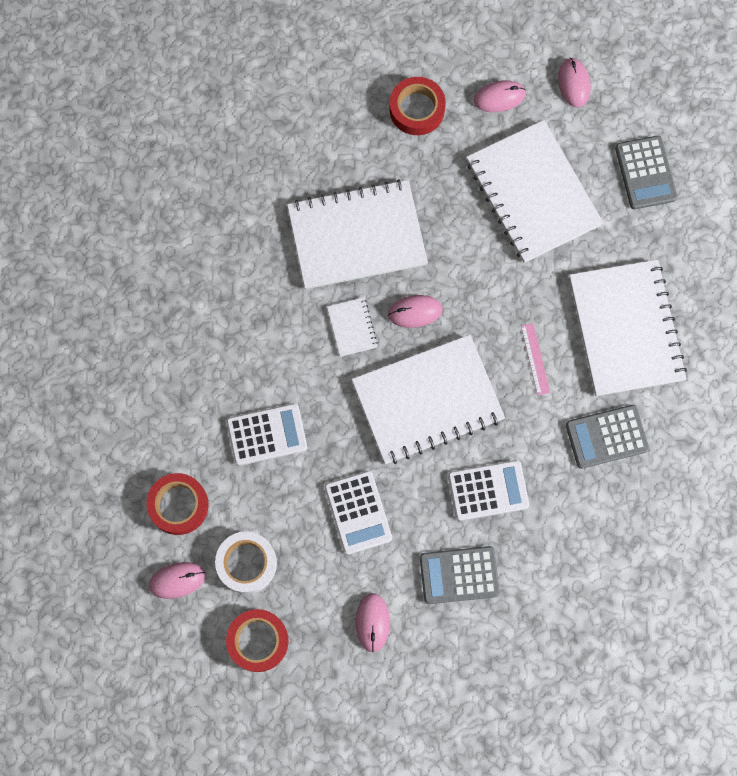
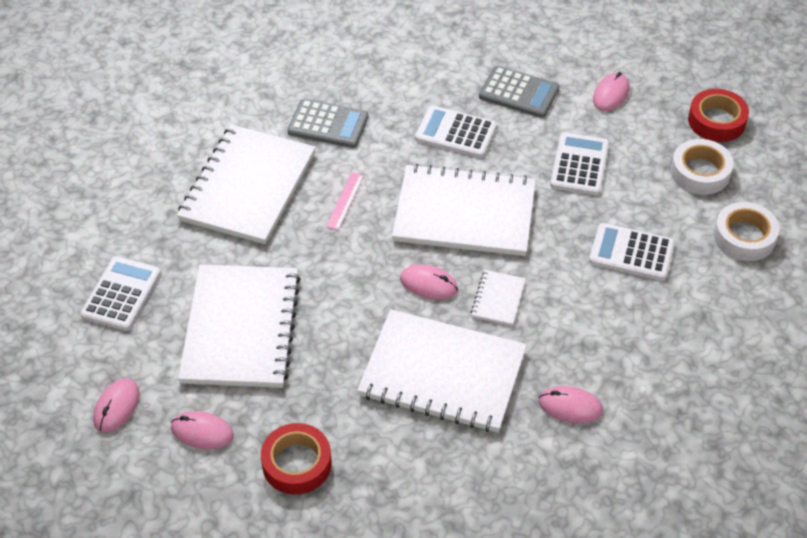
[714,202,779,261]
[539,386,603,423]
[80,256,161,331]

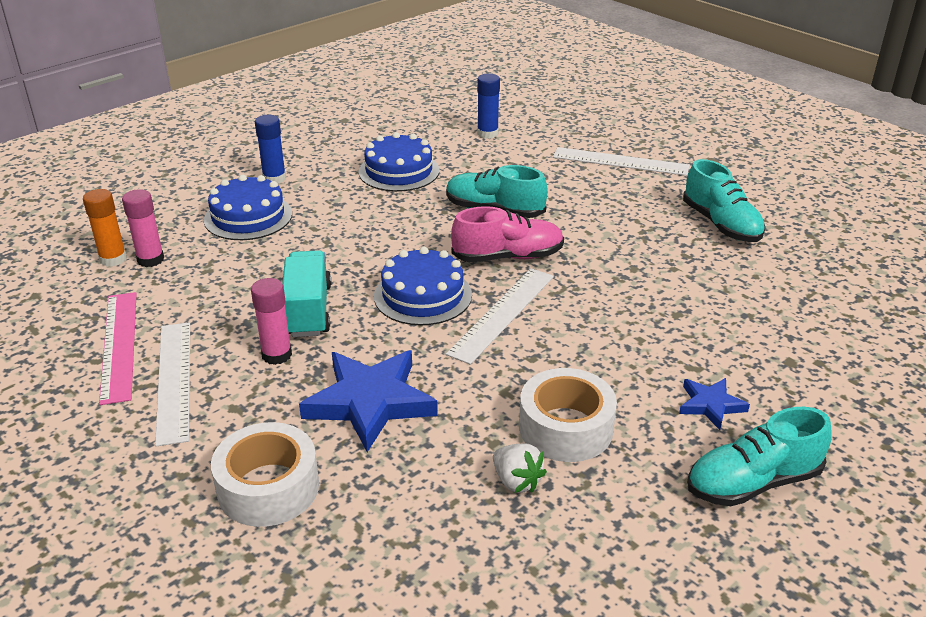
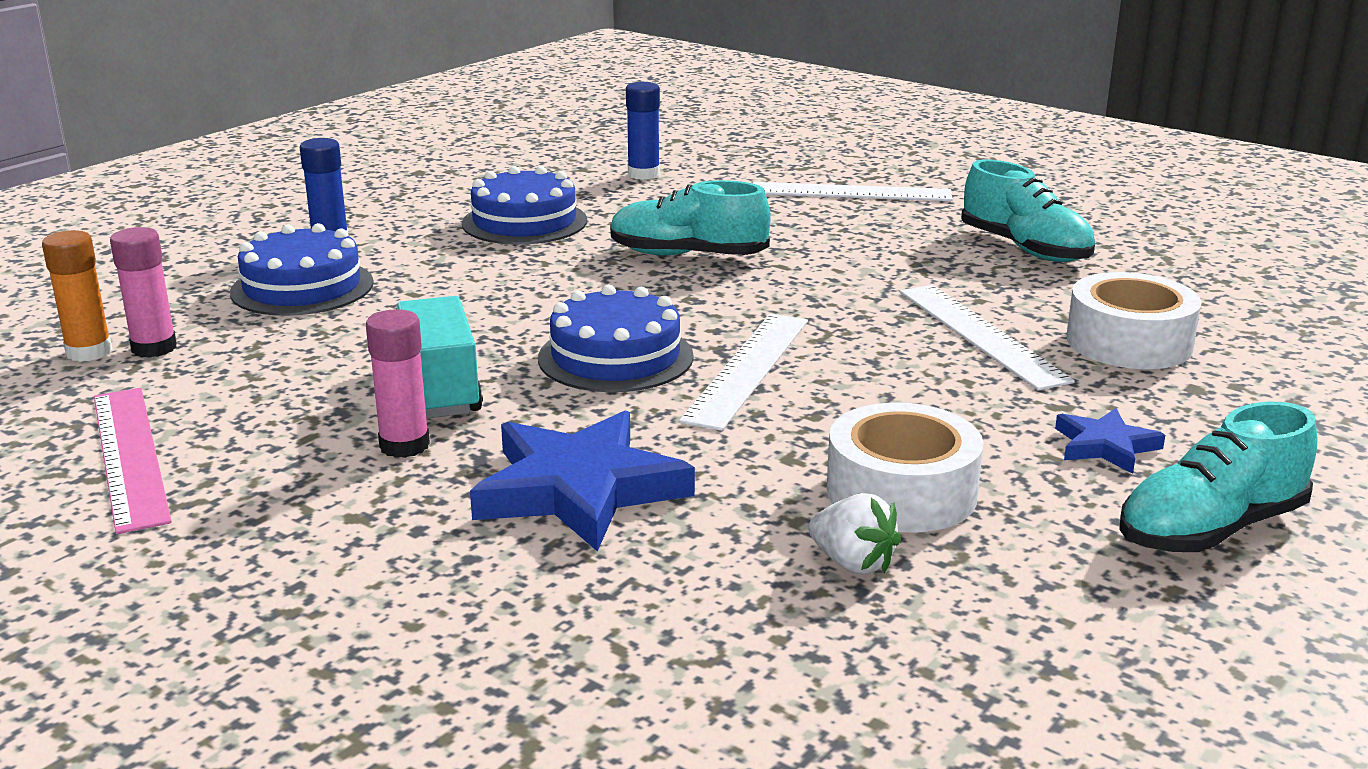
[899,285,1075,390]
[1066,272,1202,369]
[451,206,564,262] (first image)

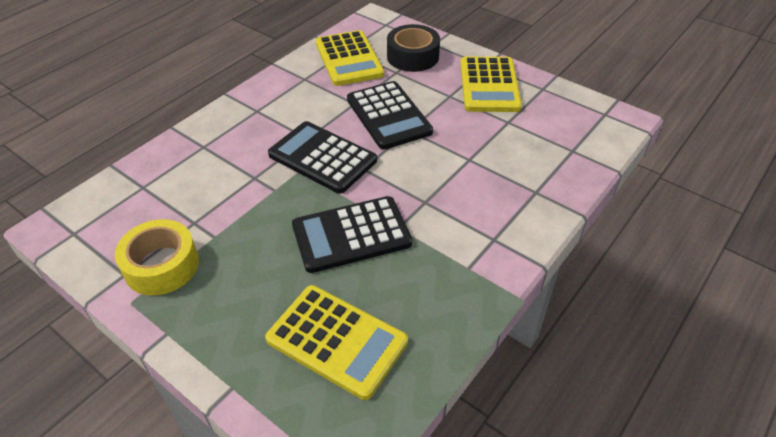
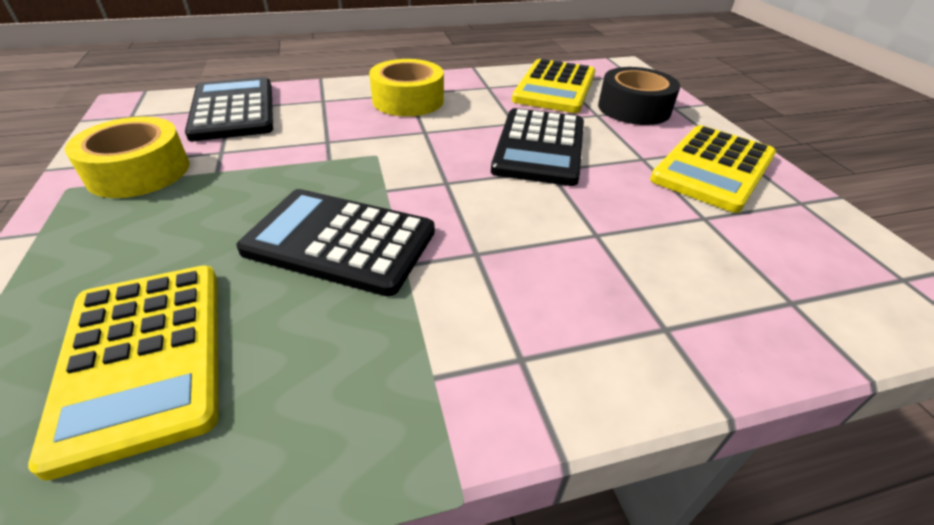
[185,77,273,141]
[369,59,444,116]

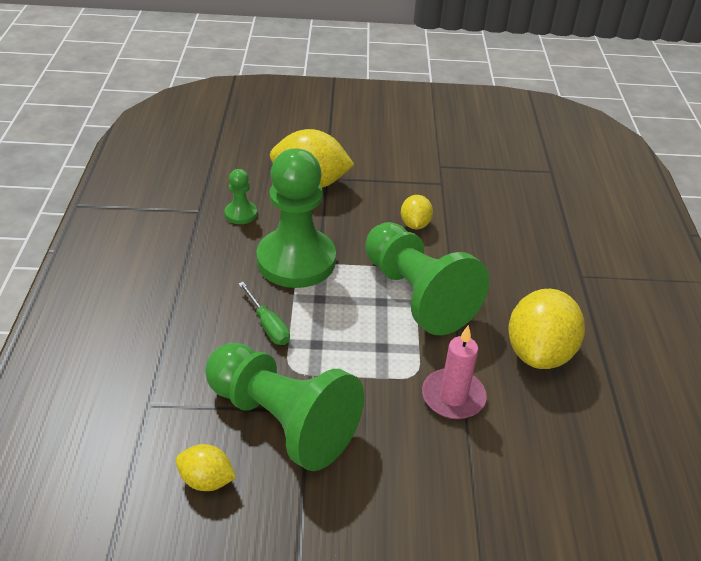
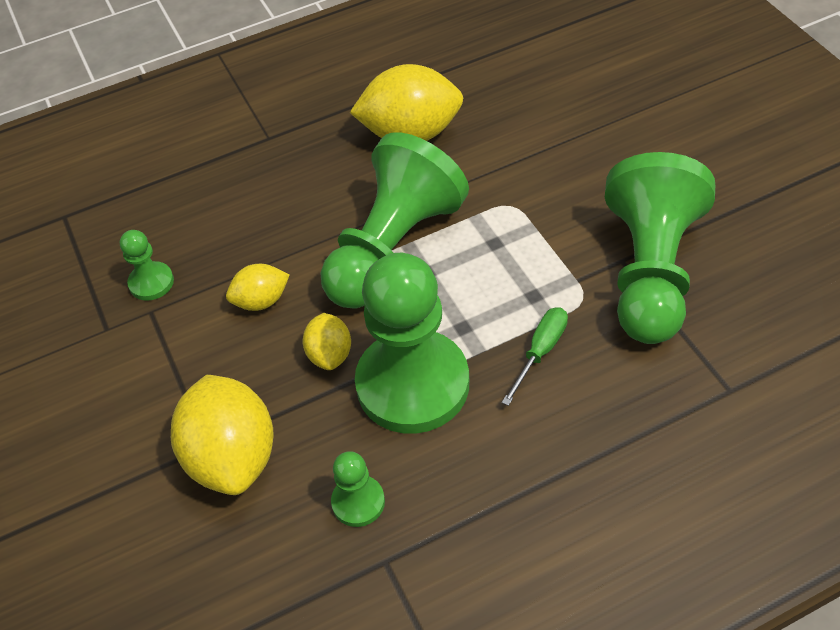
[302,313,351,370]
[422,325,487,419] (first image)
[120,230,174,301]

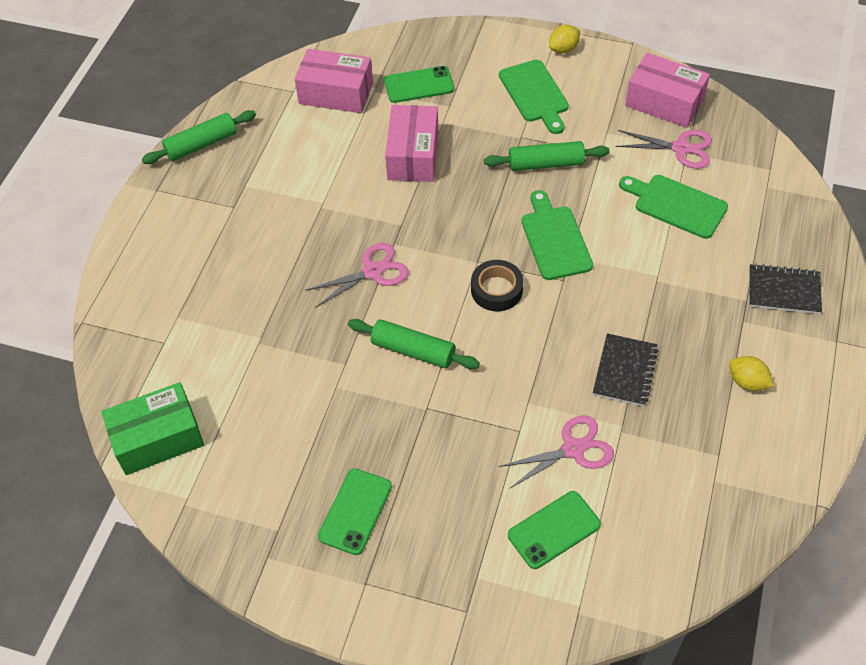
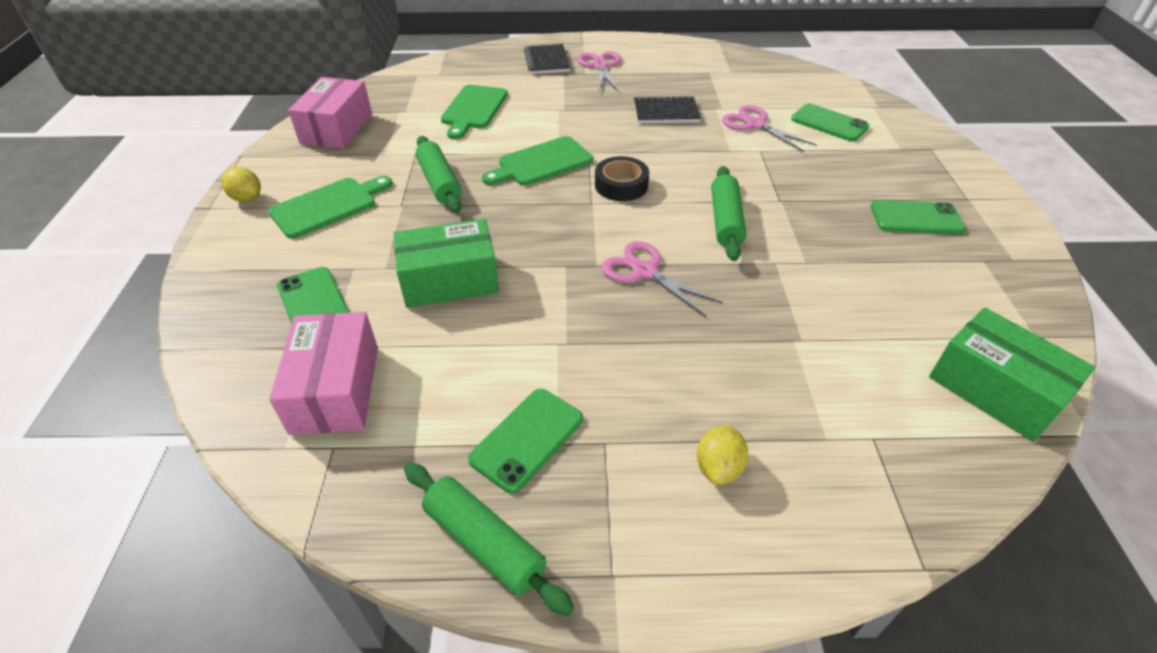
[393,219,499,308]
[577,52,621,91]
[697,425,748,485]
[468,389,583,494]

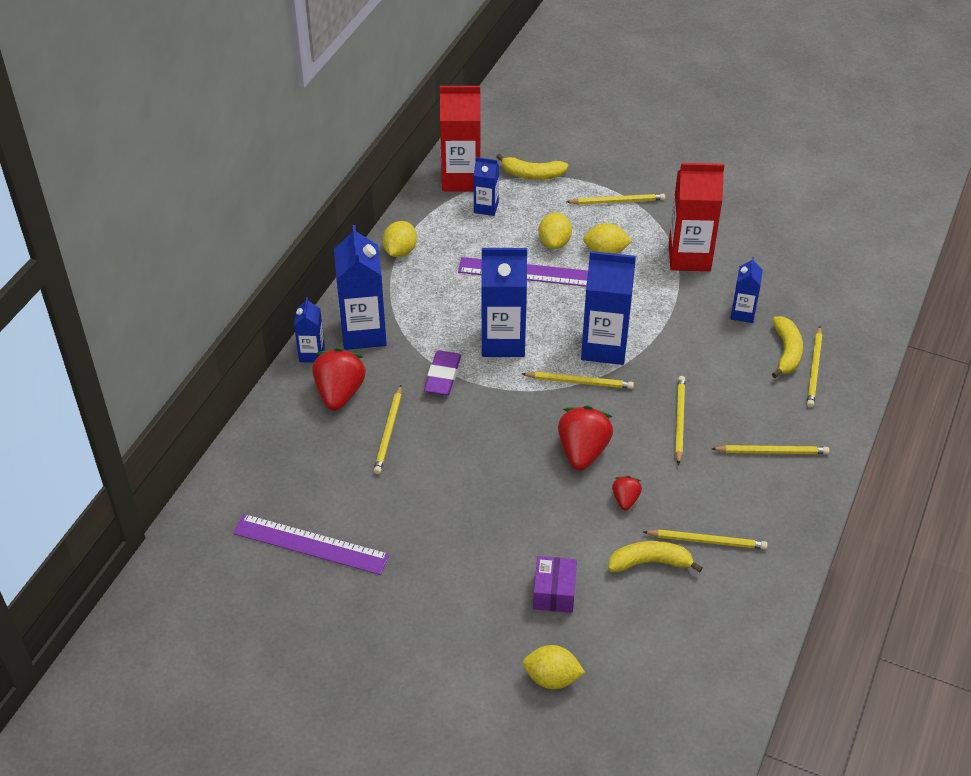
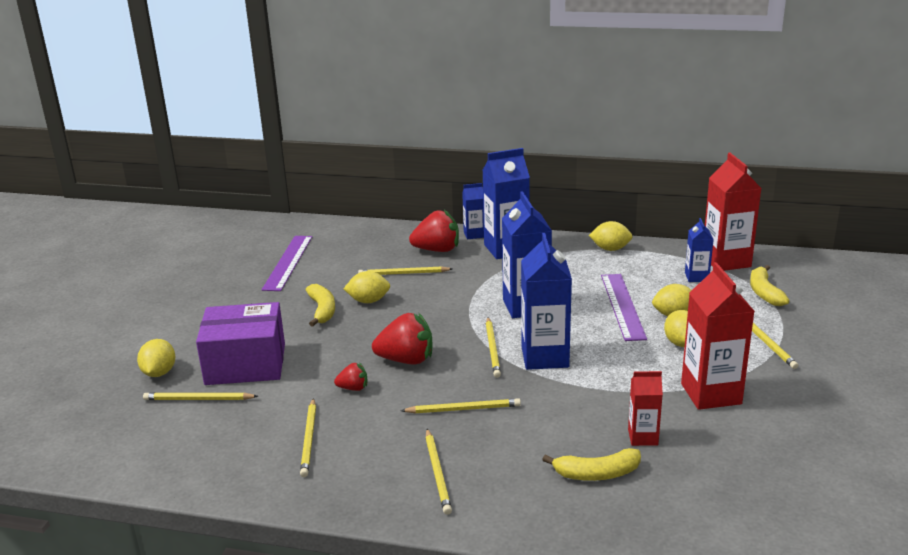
[424,350,461,395] (first image)
[196,302,285,385]
[306,284,335,327]
[628,371,663,446]
[143,392,258,400]
[343,271,390,303]

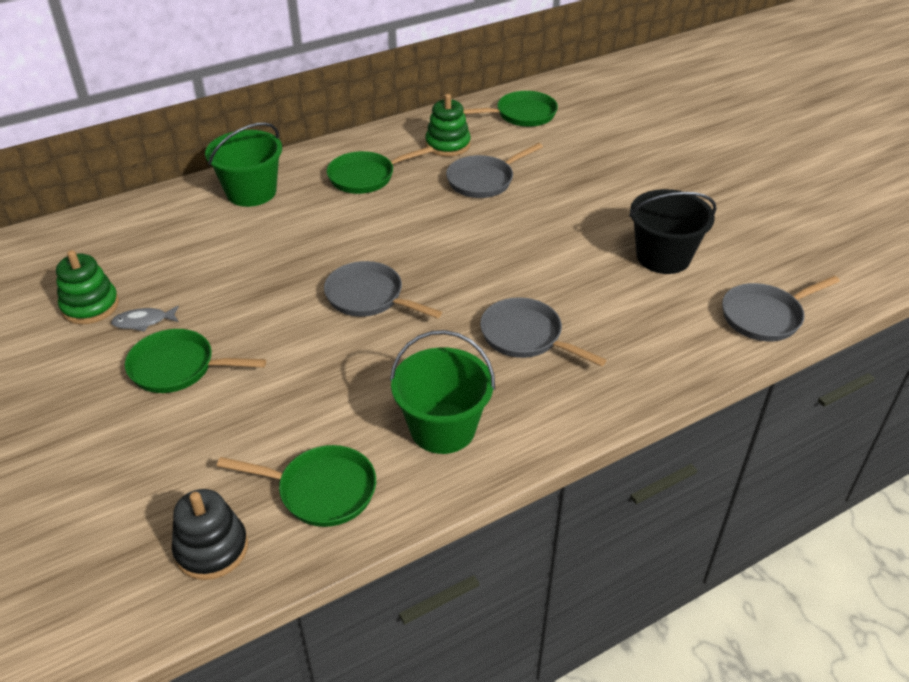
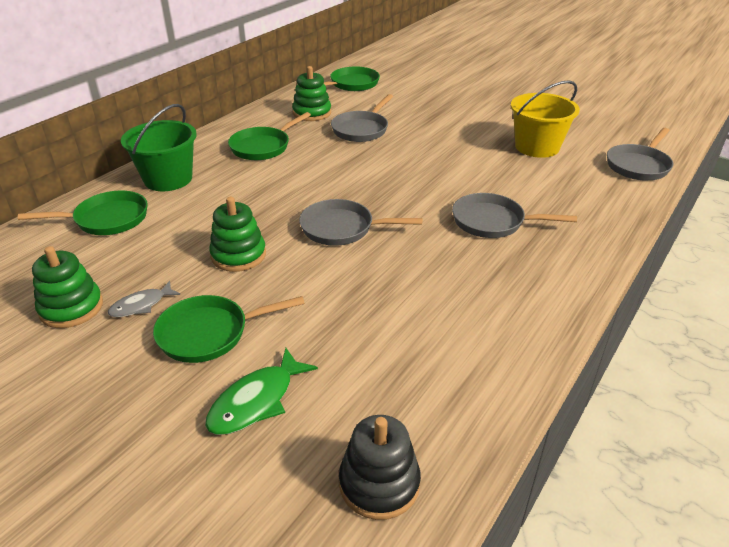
[18,191,148,235]
[390,330,495,454] (first image)
[511,80,580,158]
[205,348,318,435]
[209,197,266,272]

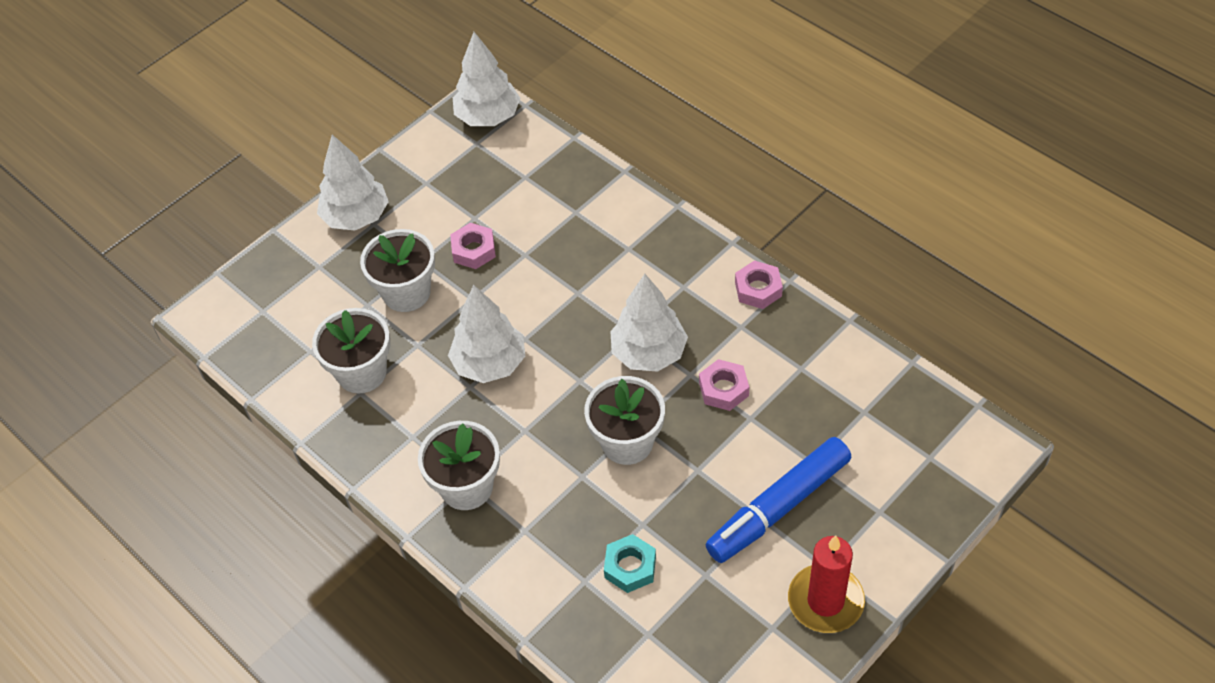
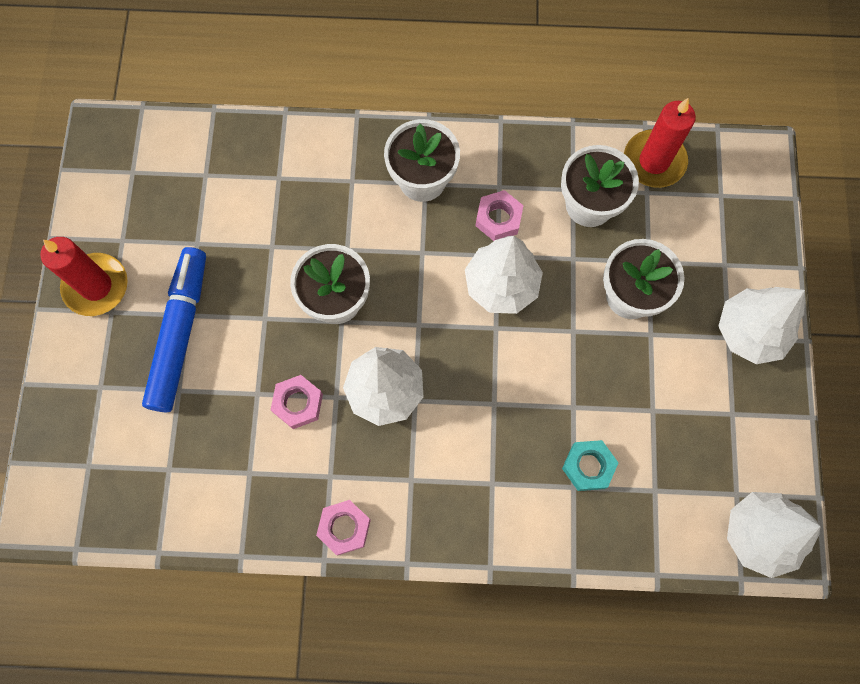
[476,190,524,241]
[562,440,619,491]
[624,98,696,188]

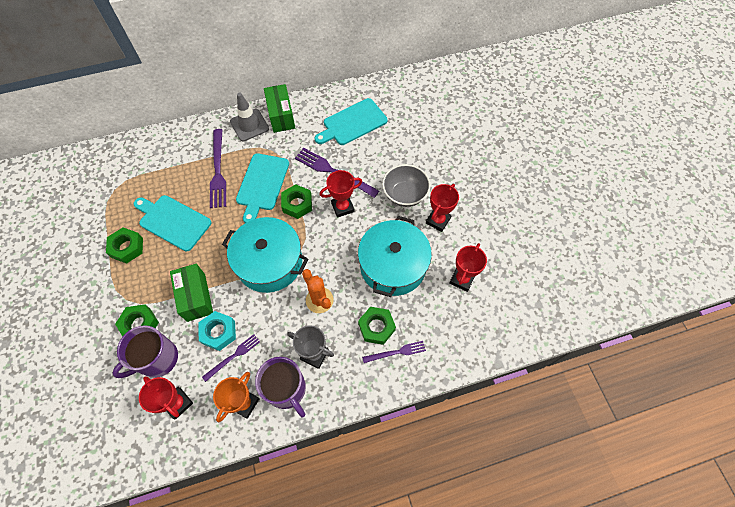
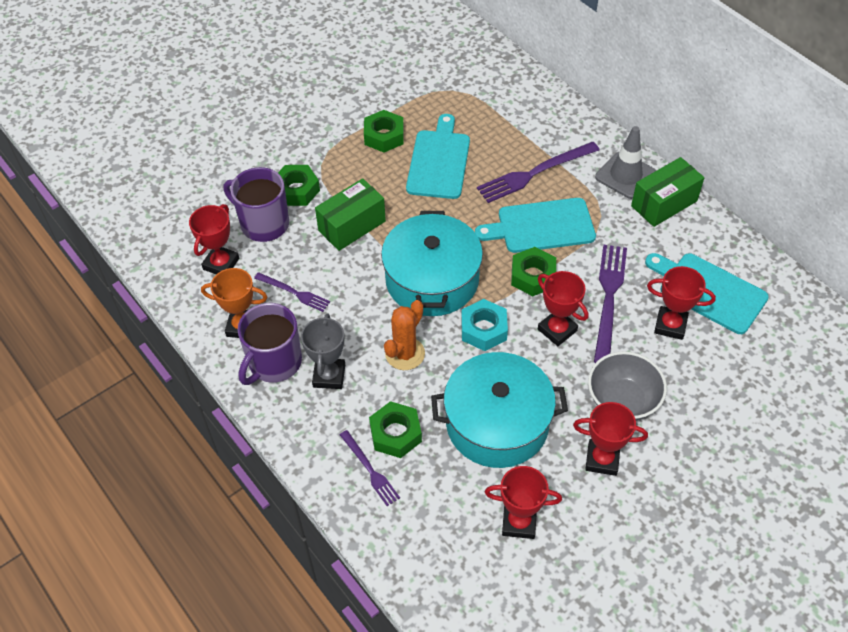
[461,299,508,351]
[647,266,716,340]

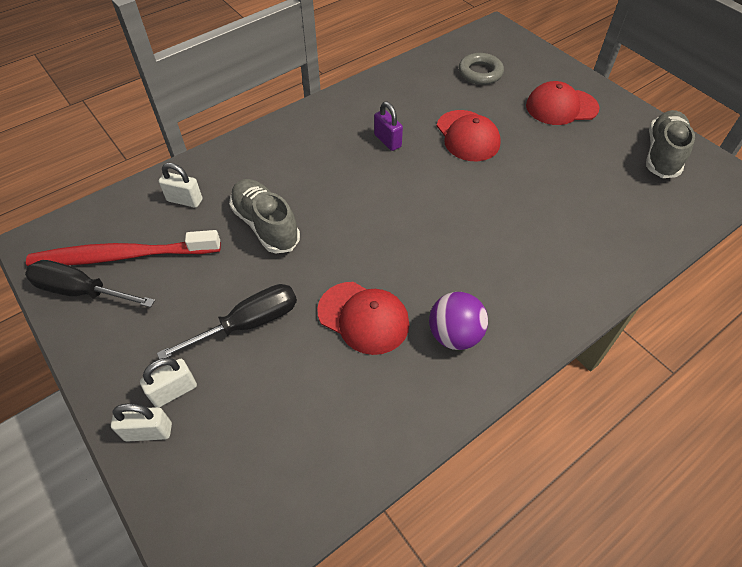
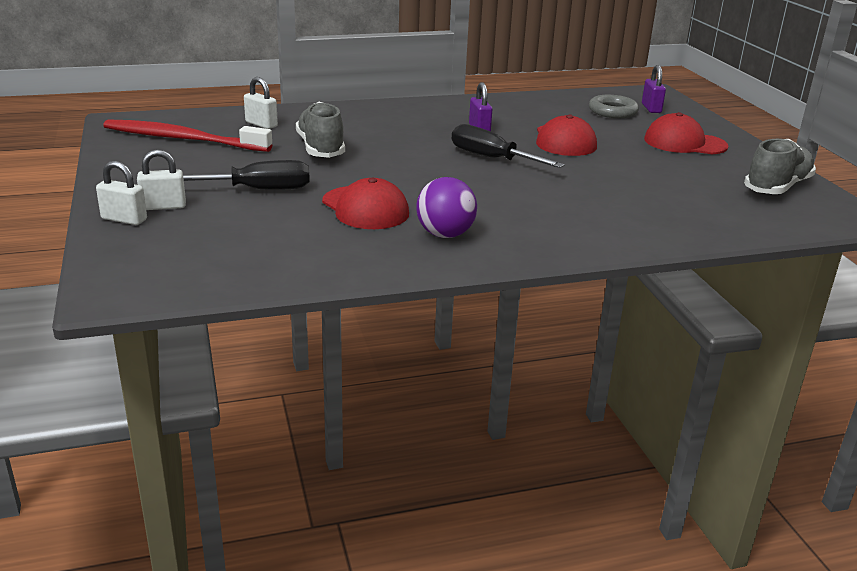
[452,124,565,168]
[642,65,666,113]

